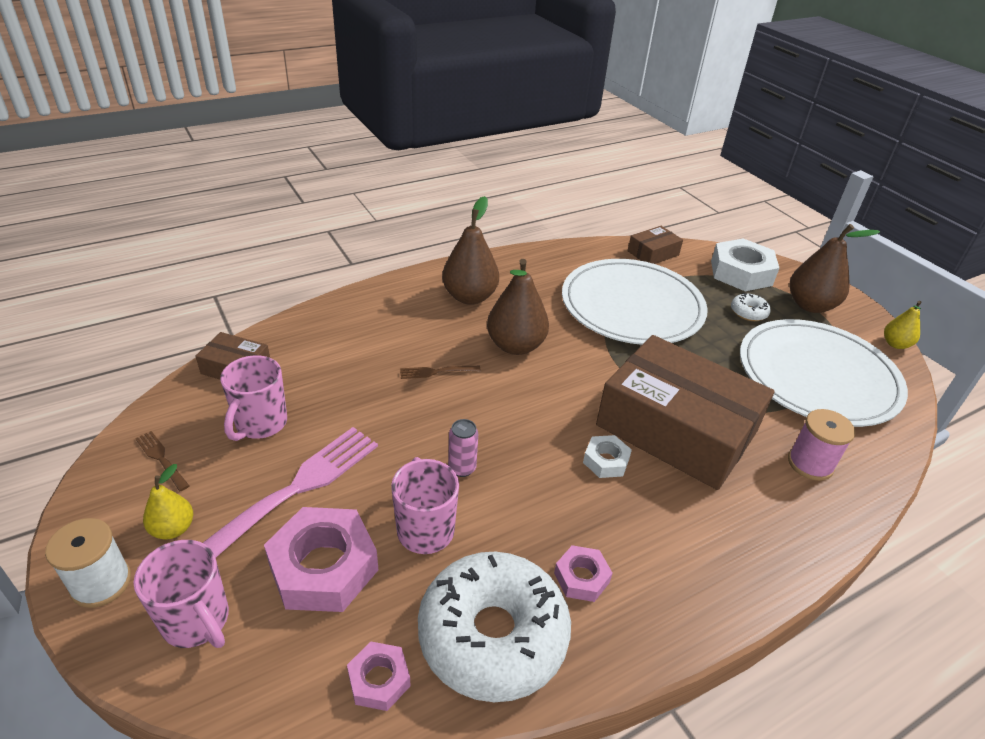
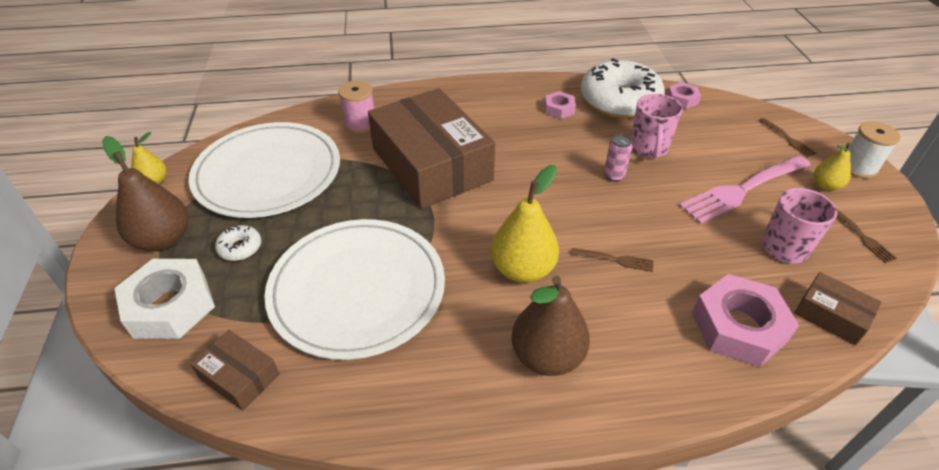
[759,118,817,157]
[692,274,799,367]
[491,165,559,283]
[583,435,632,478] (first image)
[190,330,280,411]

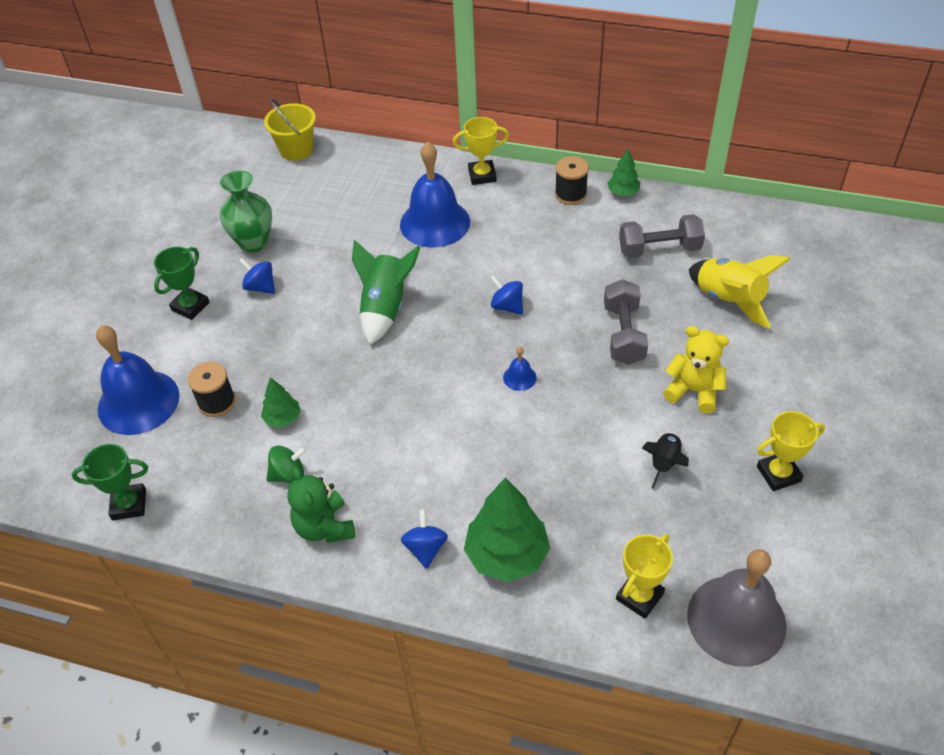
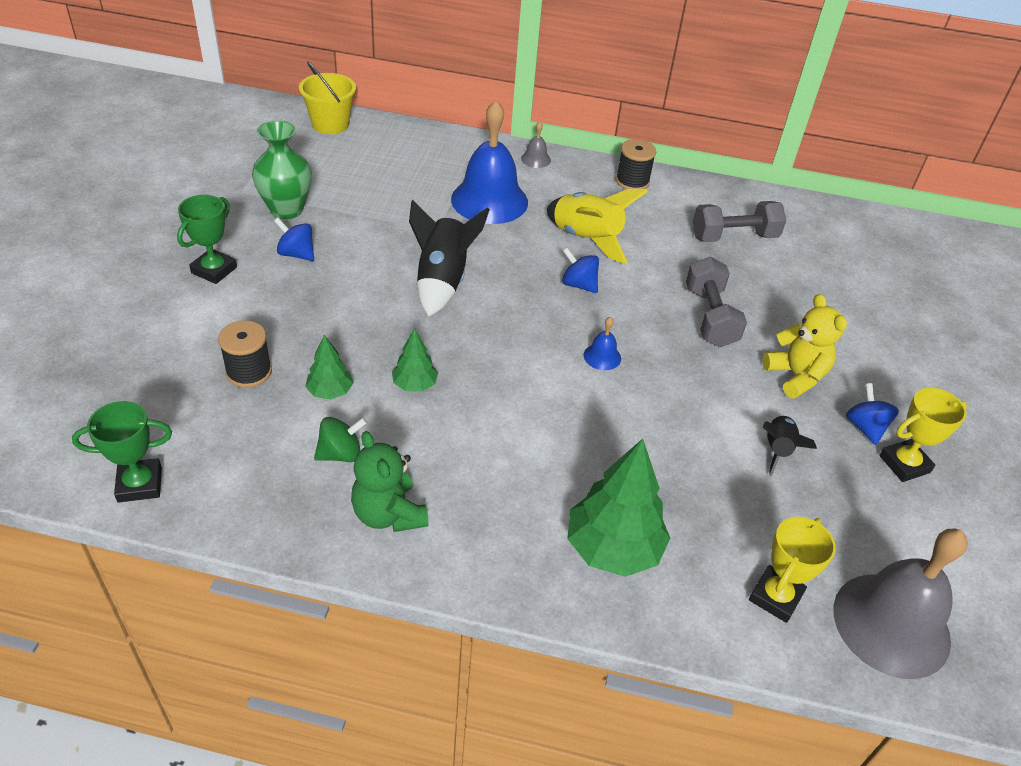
[96,325,179,435] (first image)
[409,200,490,316]
[846,383,899,445]
[521,121,551,168]
[392,328,438,392]
[762,294,847,399]
[547,189,648,264]

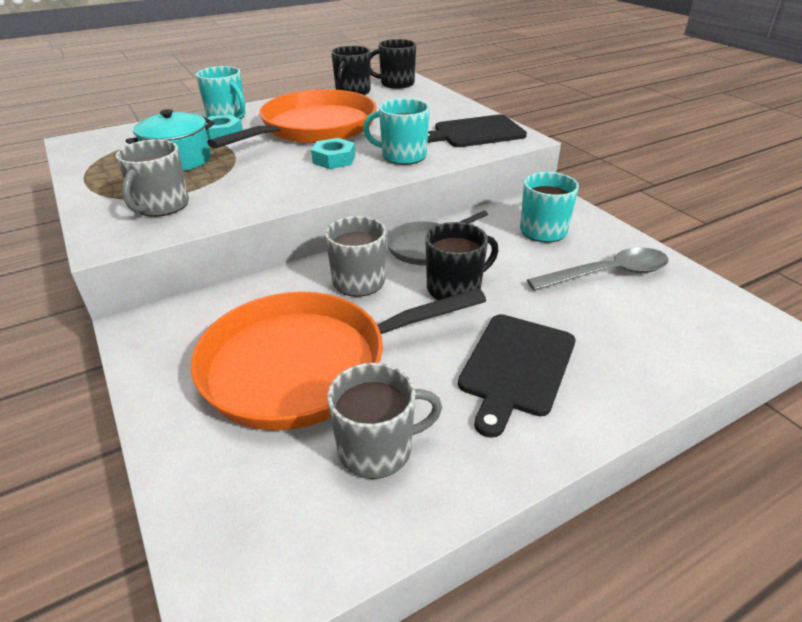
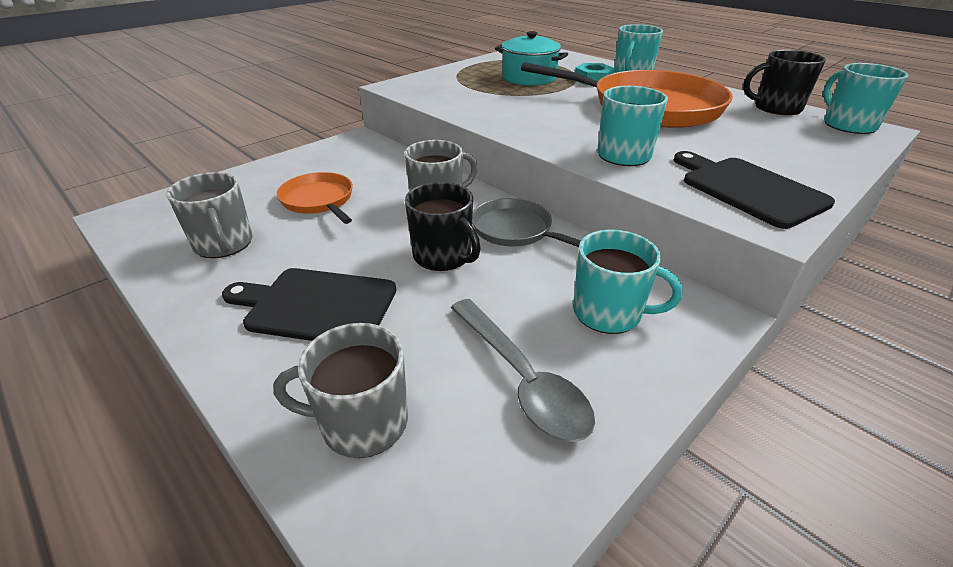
[273,323,408,458]
[277,172,353,224]
[311,138,355,169] (first image)
[823,63,909,134]

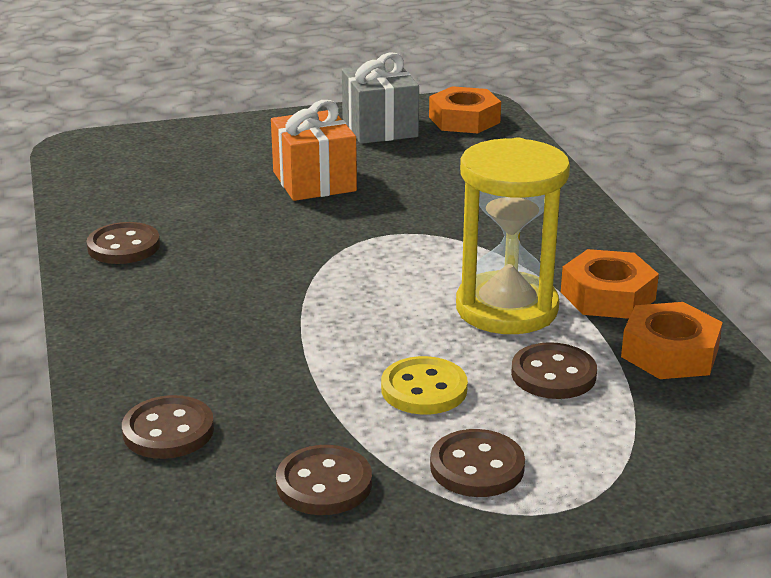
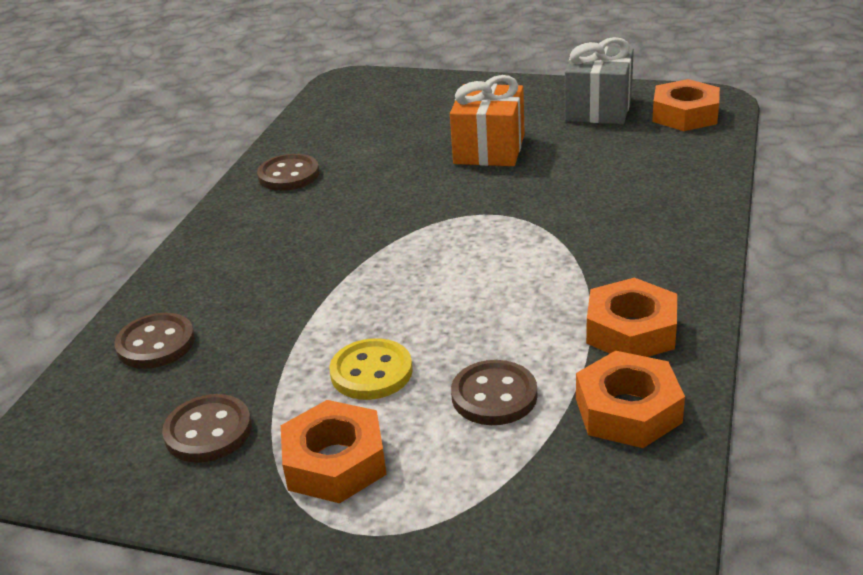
[281,400,387,503]
[456,138,570,334] (first image)

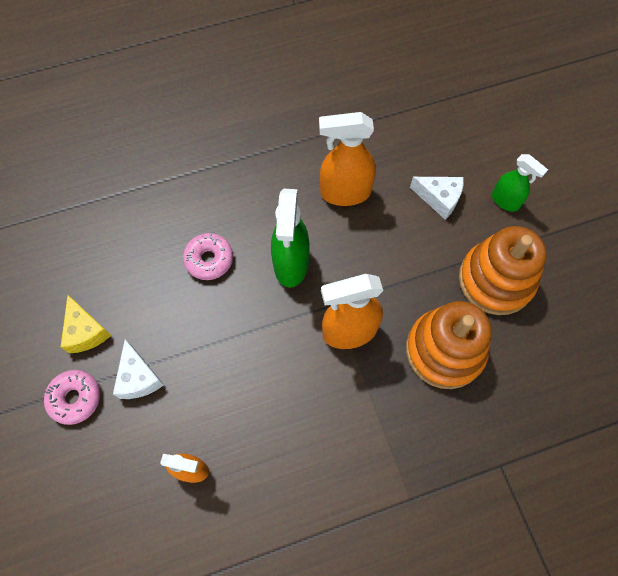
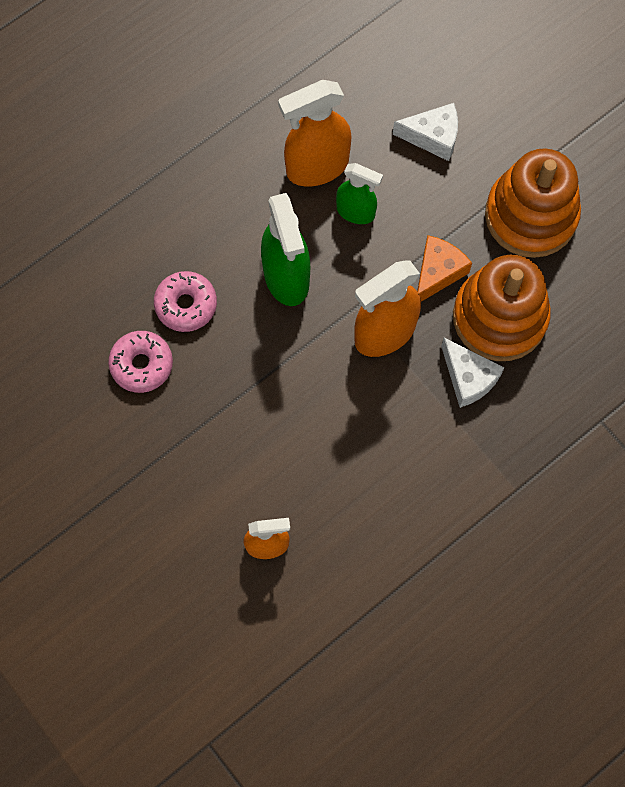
[108,331,173,393]
[61,295,111,353] (first image)
[441,338,505,408]
[336,163,383,224]
[417,235,472,302]

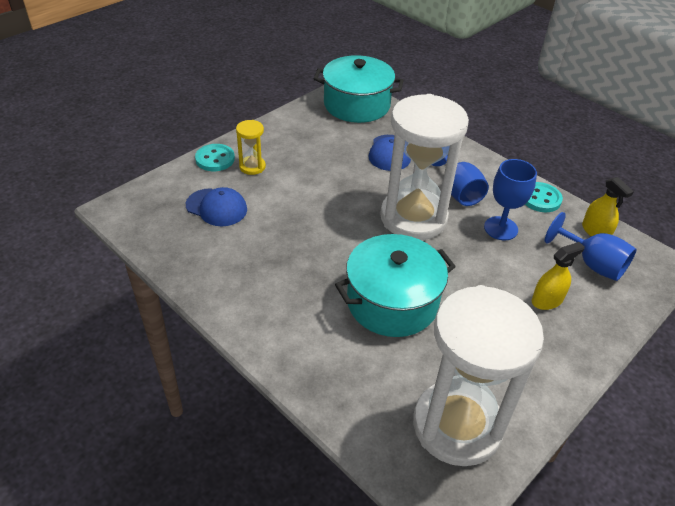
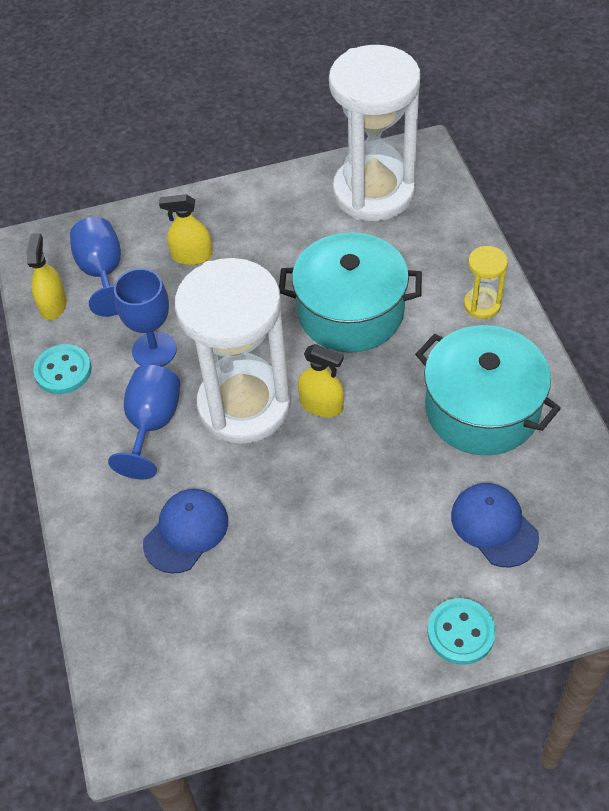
[464,246,508,319]
[415,325,561,455]
[298,344,344,417]

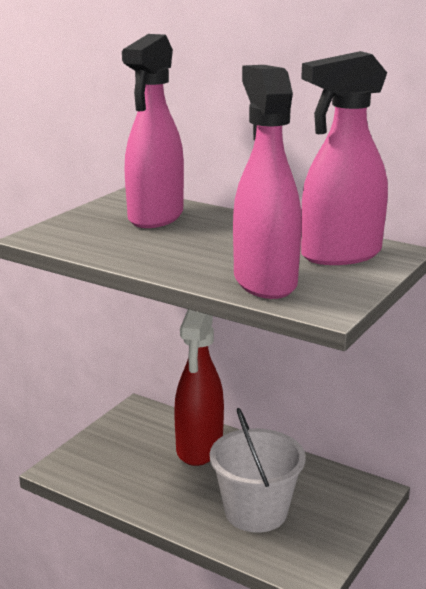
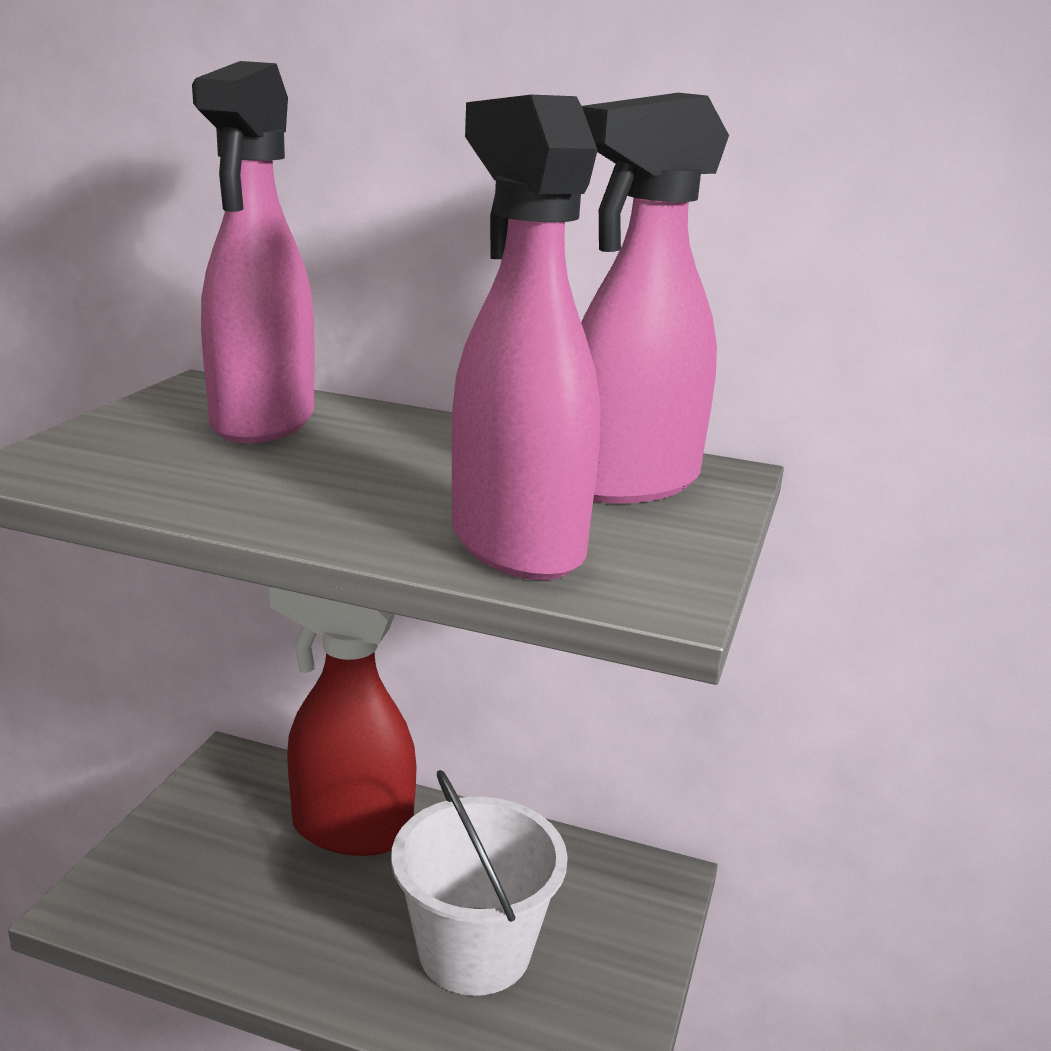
[269,587,417,856]

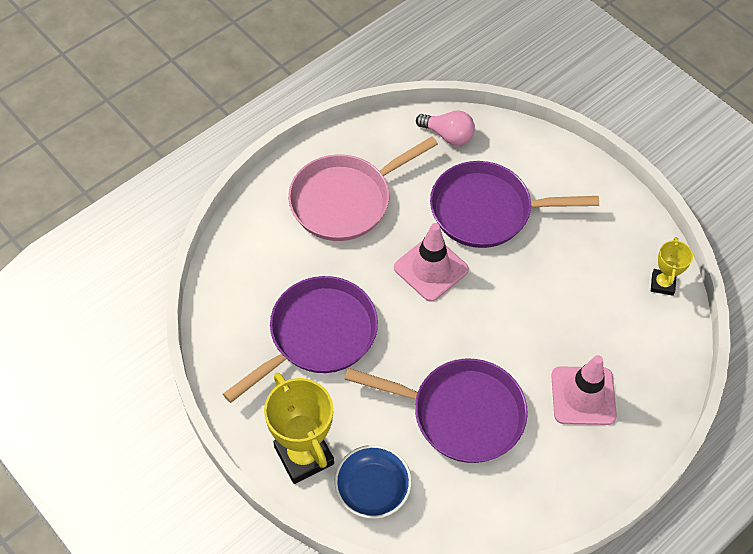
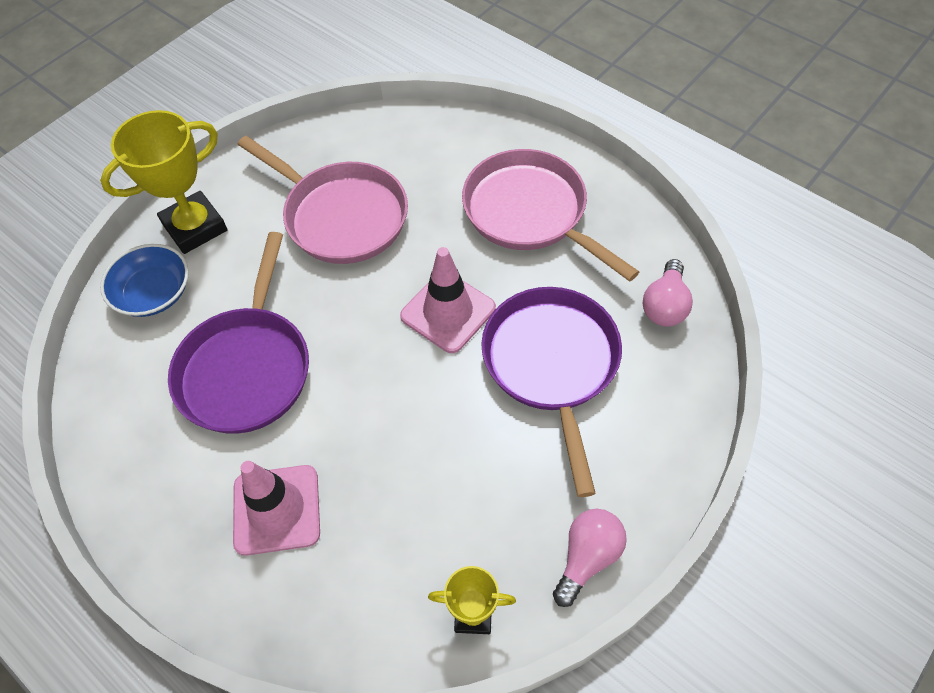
[237,136,408,264]
[553,509,627,607]

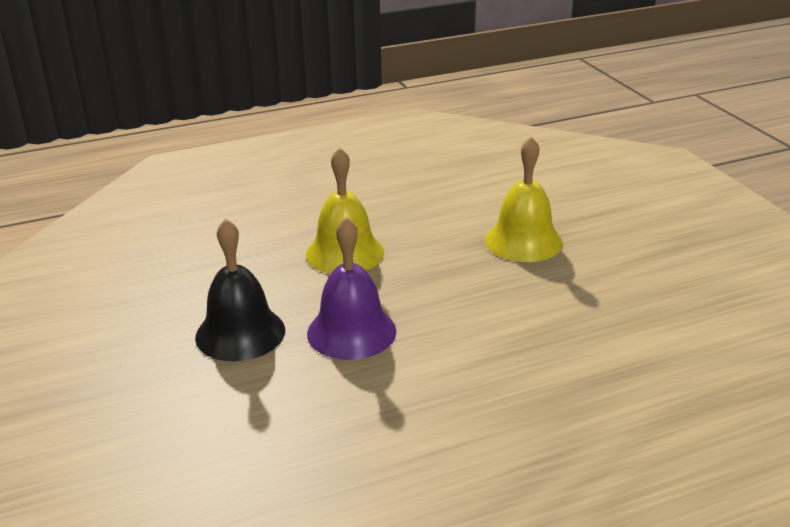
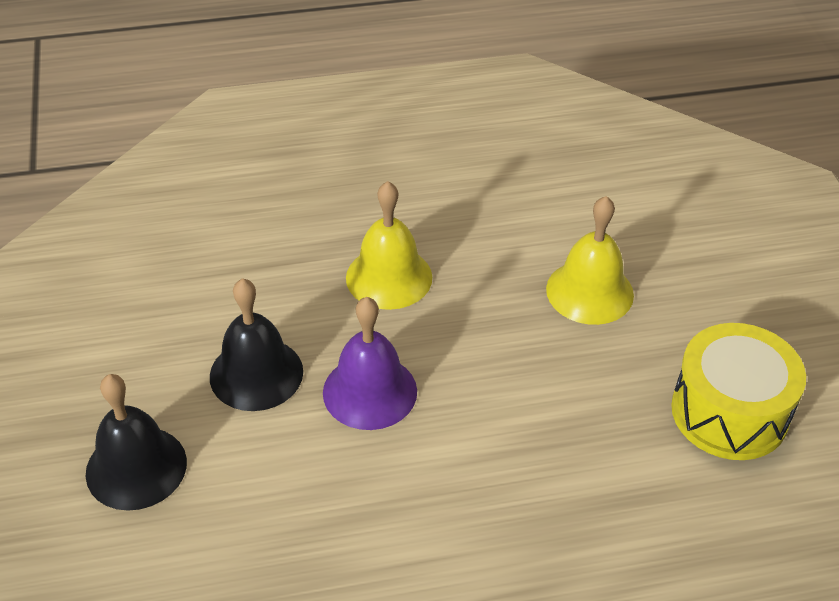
[86,374,187,511]
[671,323,806,460]

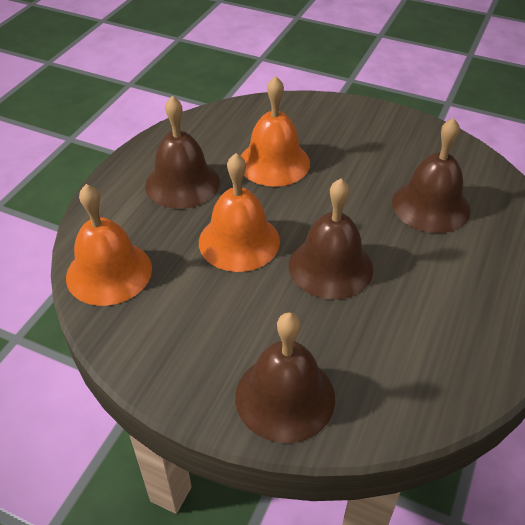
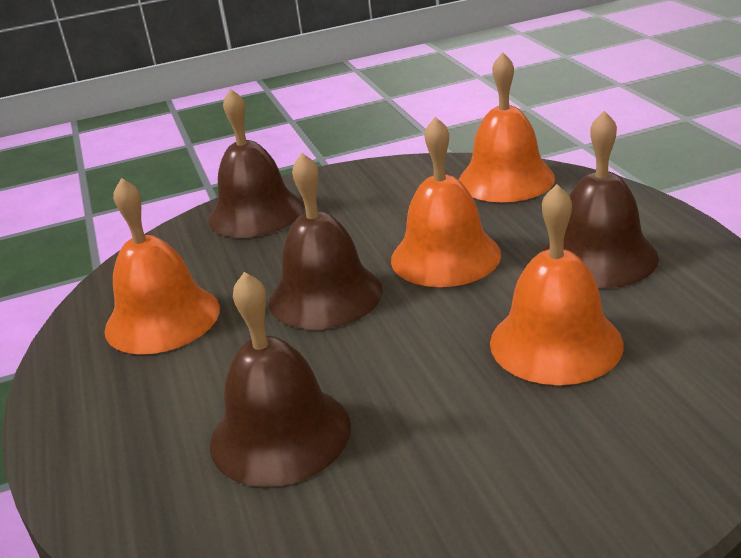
[105,178,220,354]

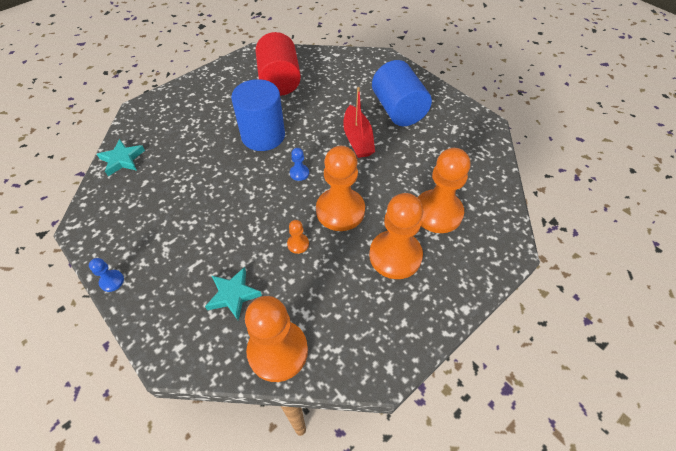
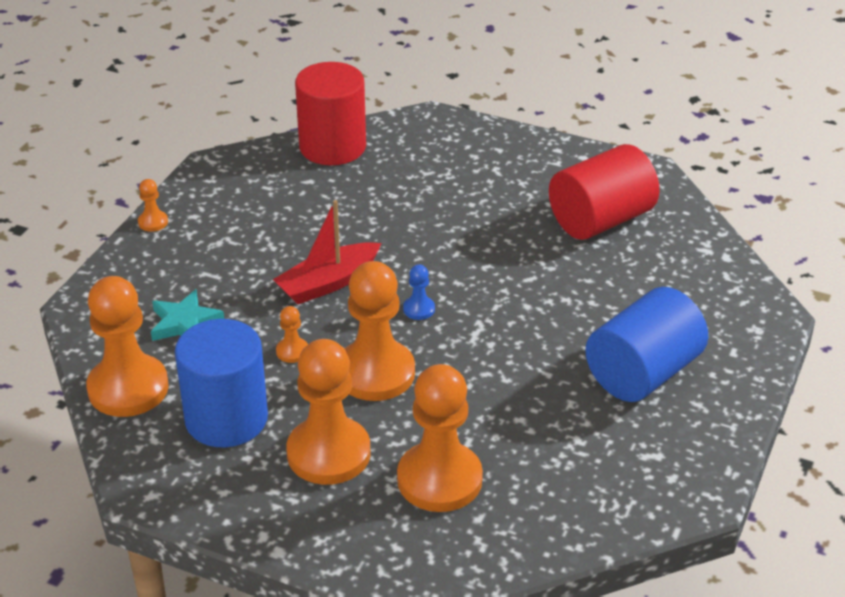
[138,179,168,232]
[295,62,366,165]
[175,319,268,447]
[273,200,381,304]

